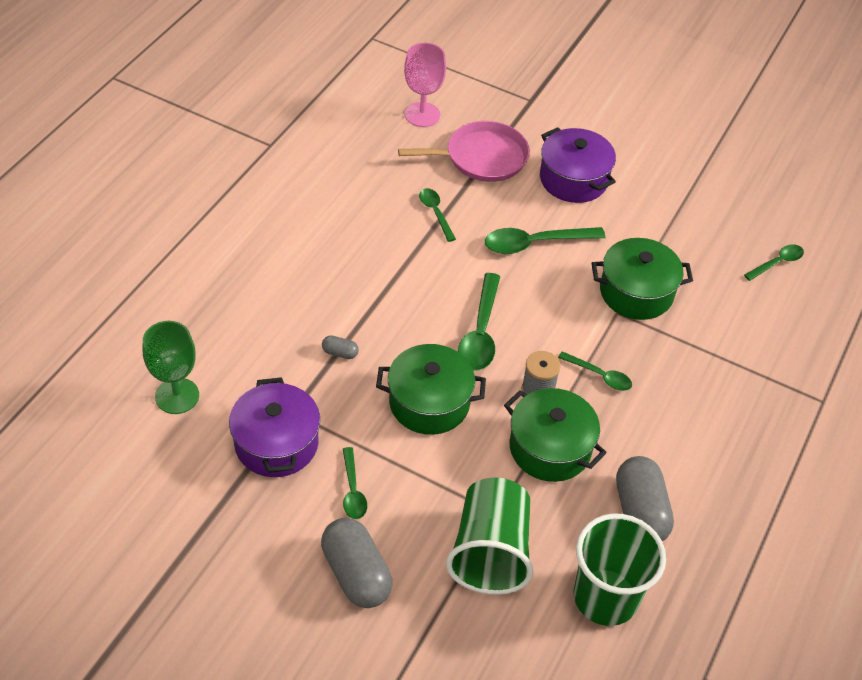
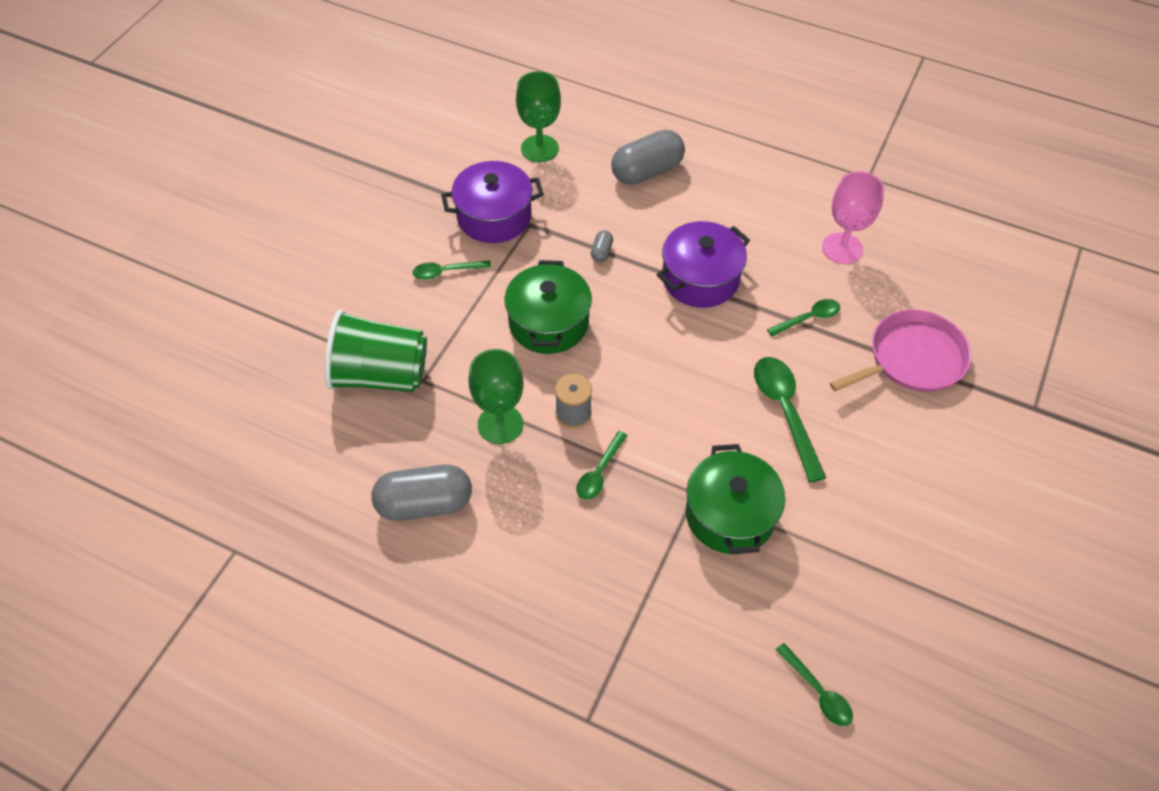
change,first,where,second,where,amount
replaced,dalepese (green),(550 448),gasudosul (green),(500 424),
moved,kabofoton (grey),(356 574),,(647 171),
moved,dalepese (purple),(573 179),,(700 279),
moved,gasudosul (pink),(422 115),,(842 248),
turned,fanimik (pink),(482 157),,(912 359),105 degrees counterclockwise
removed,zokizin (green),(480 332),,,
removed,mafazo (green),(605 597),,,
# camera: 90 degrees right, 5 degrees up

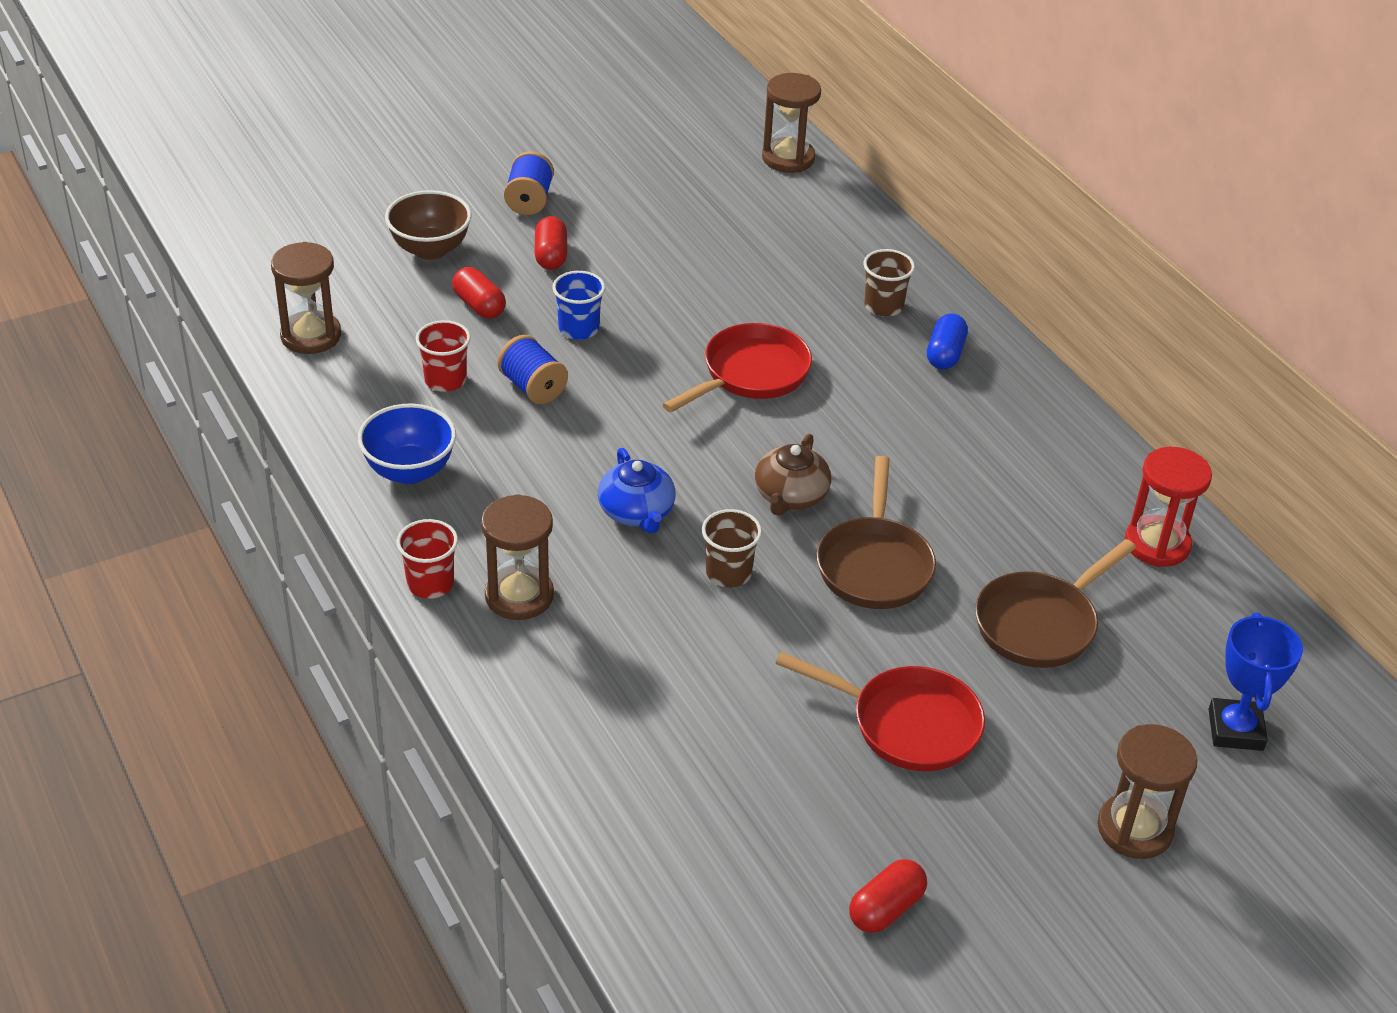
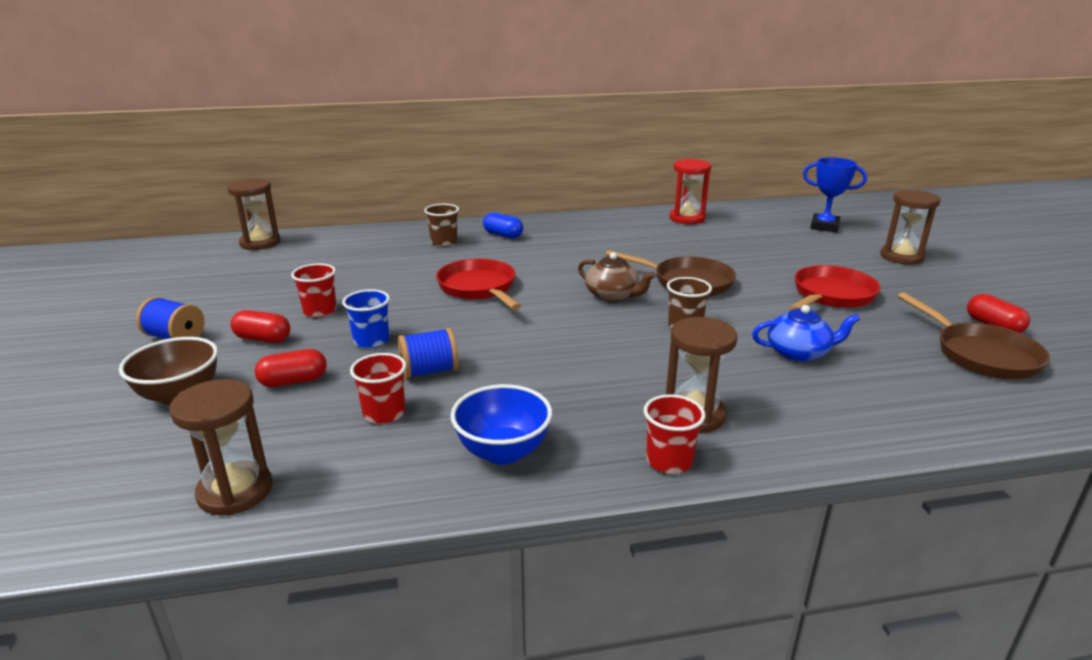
change,first,where,second,where,amount
added,,,mafazo (red),(320 311),
moved,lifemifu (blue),(637 512),,(799 353),
moved,fanimik (brown),(1040 623),,(980 354),
# camera: 70 degrees left, 15 degrees down

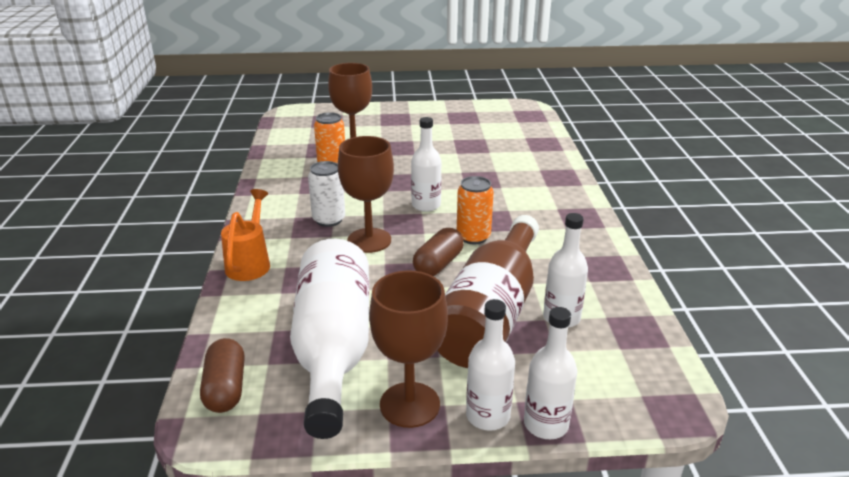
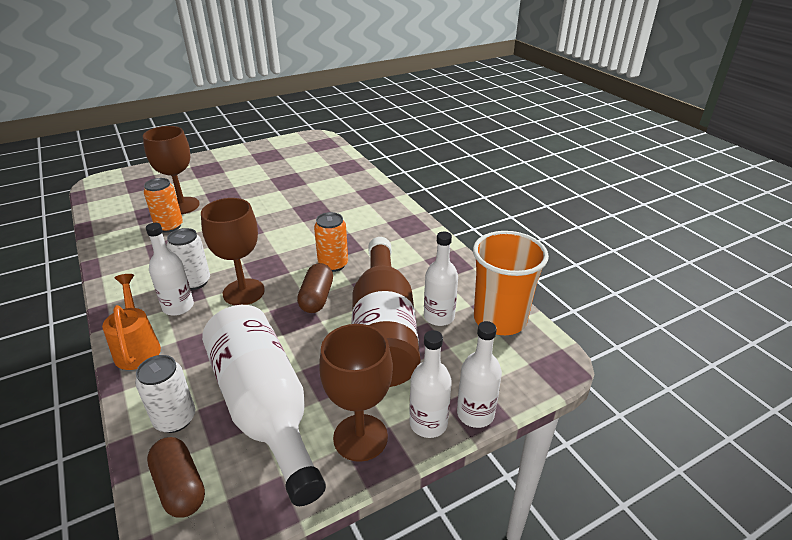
change,first,where,second,where,amount
added,,,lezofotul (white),(175 419),
moved,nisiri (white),(426 205),,(178 307),
added,,,mafazo (orange),(500 319),
# camera: 25 degrees left, 5 degrees up

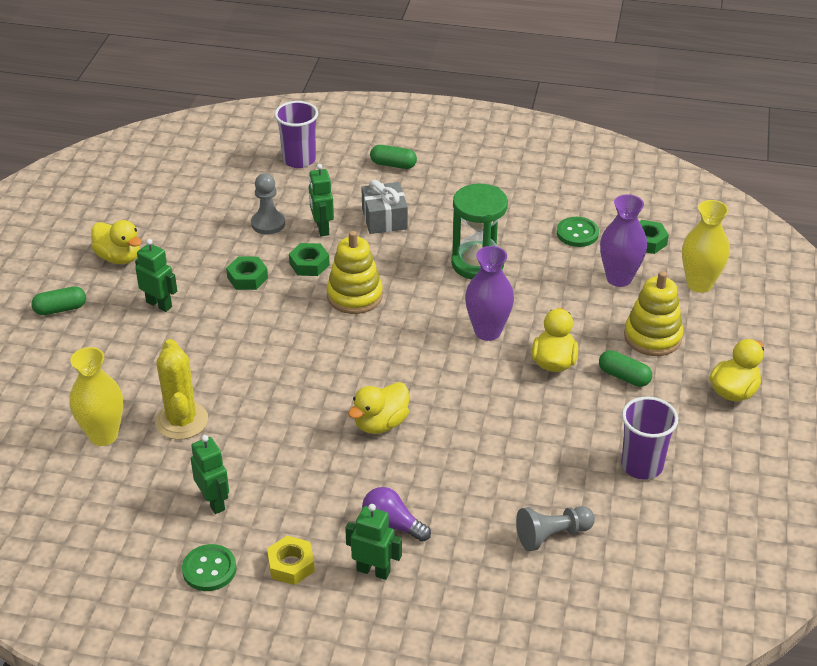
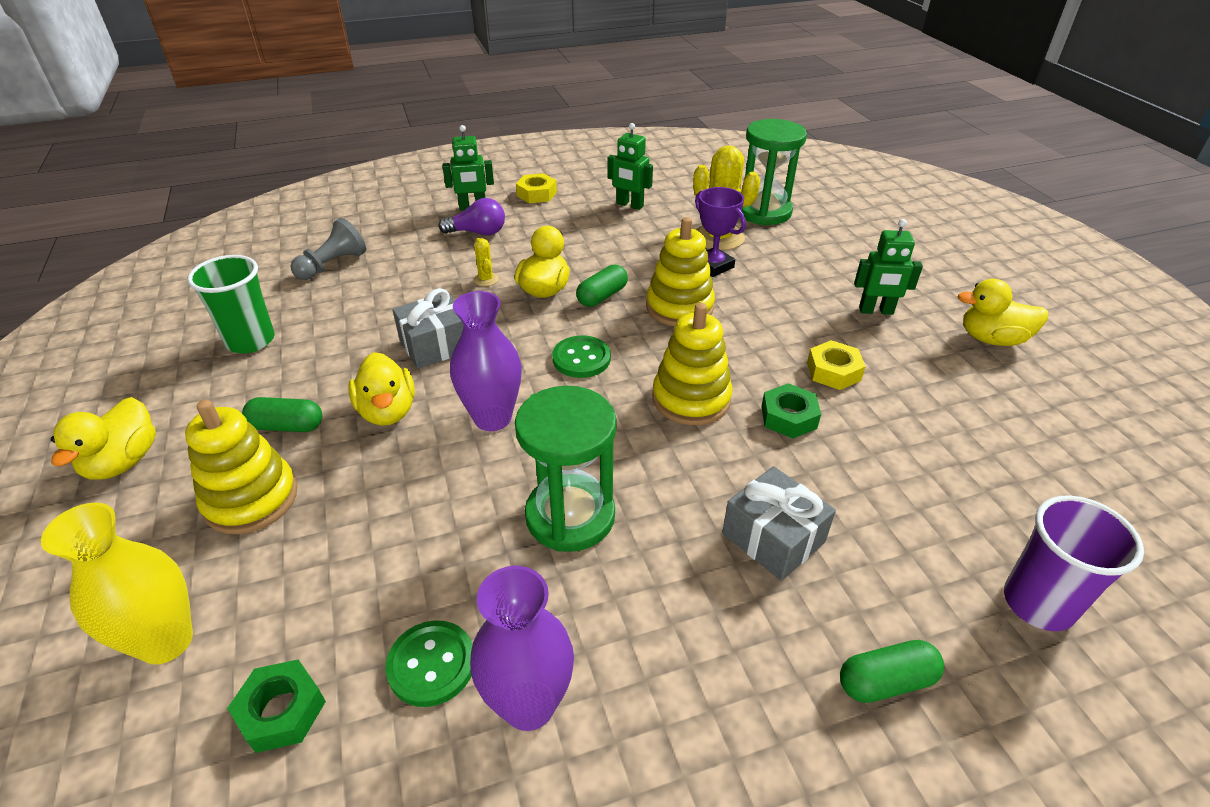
change,first,where,second,where,amount
recoloured,mafazo (purple),(642 465),mafazo (green),(250 341),
added,,,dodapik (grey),(436 345),
moved,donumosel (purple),(619 278),,(529 704),
added,,,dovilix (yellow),(486 279),
moved,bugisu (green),(209 569),,(581 359),
moved,kabofoton (green),(60 309),,(602 296),
added,,,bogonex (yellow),(679 307),
added,,,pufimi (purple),(713 266),
replaced,donumosel (yellow),(103 435),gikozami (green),(763 212),
recoloured,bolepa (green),(247 278),bolepa (yellow),(833 371),
removed,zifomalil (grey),(268 223),,,
removed,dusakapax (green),(322 228),,,
# camera: 150 degrees right, 0 degrees up

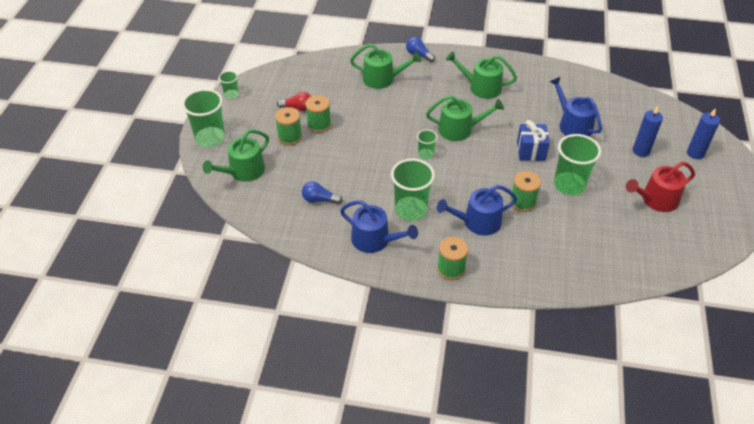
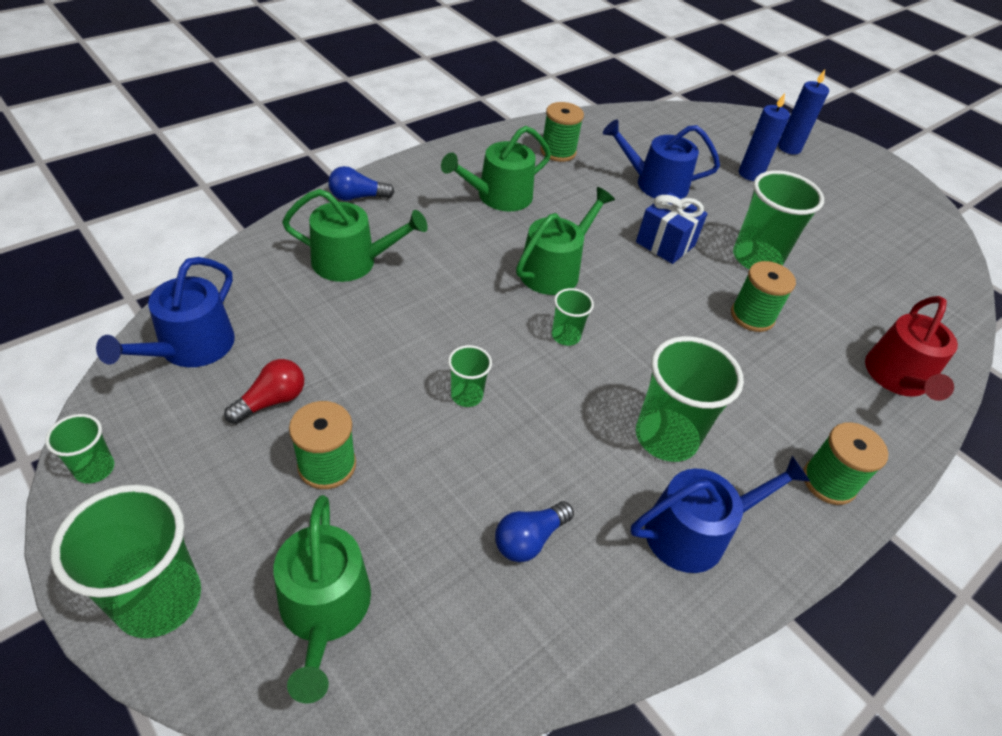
change,first,where,second,where,amount
moved,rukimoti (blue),(477 222),,(190 347),
turned,rukimoti (green),(383 79),,(352 261),45 degrees clockwise
added,,,mafazo (green),(466 395),
moved,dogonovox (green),(319 125),,(558 152),
moved,rukimoti (red),(656 200),,(898 378),
# camera: 55 degrees left, 0 degrees up

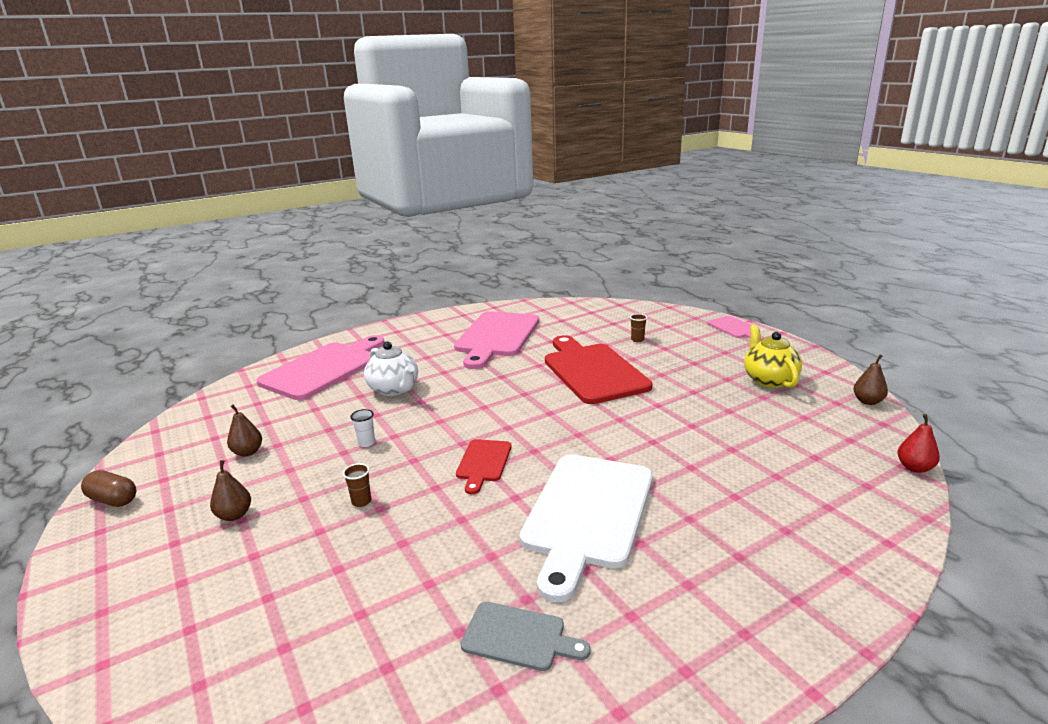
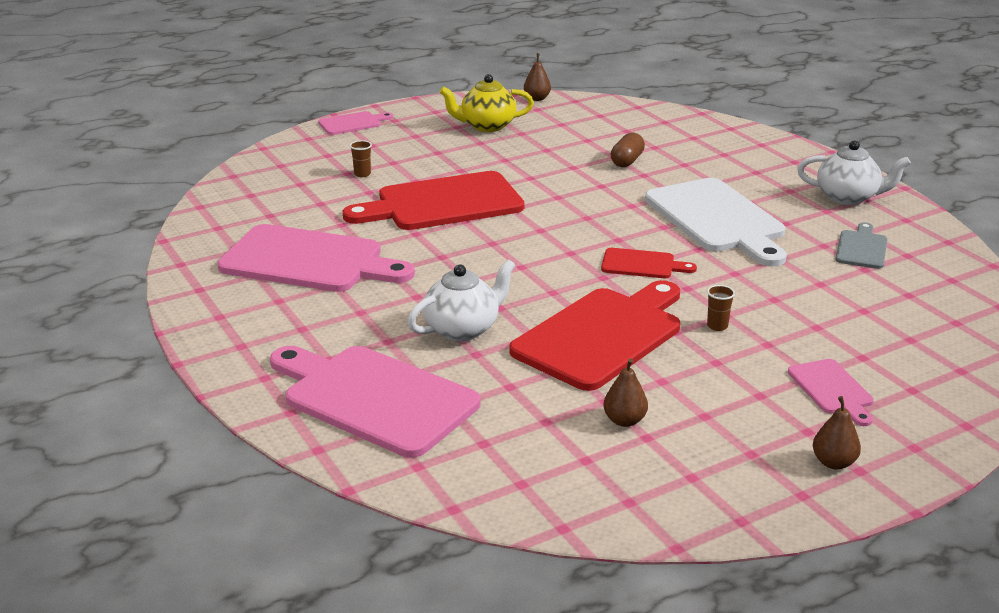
change,first,where,second,where,amount
replaced,mafazo (white),(366 443),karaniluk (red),(602 335),
moved,kabofoton (brown),(113 500),,(627 161),
turned,karaniluk (white),(587 514),,(717 219),45 degrees clockwise
added,,,karaniluk (pink),(832 389),
added,,,lifemifu (white),(848 197),
moved,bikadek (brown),(234 515),,(833 462),
removed,bikadek (red),(914 468),,,
# camera: 90 degrees left, 5 degrees up

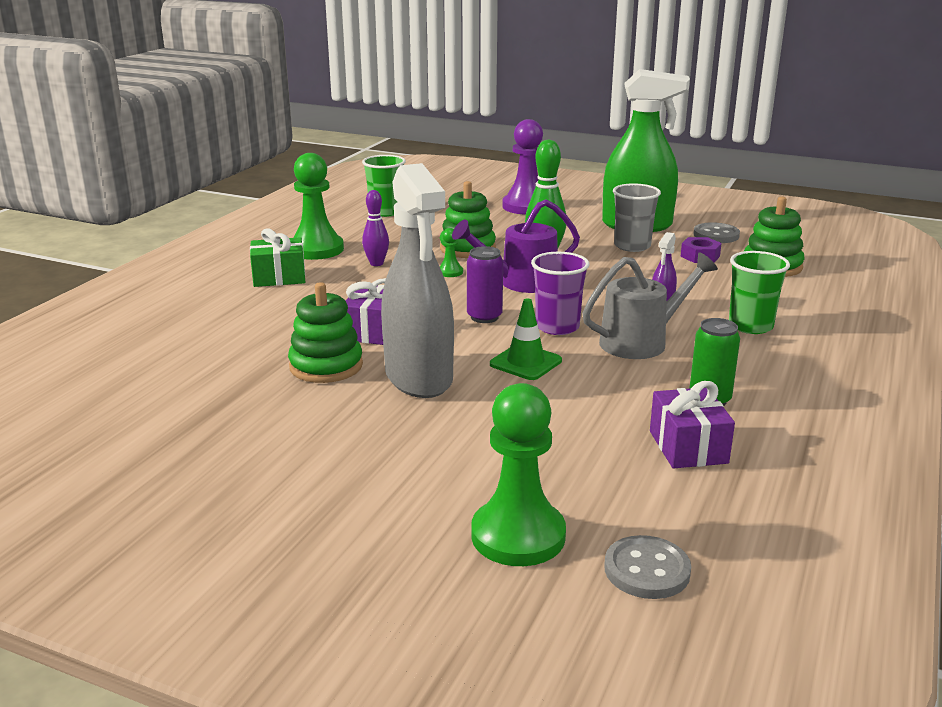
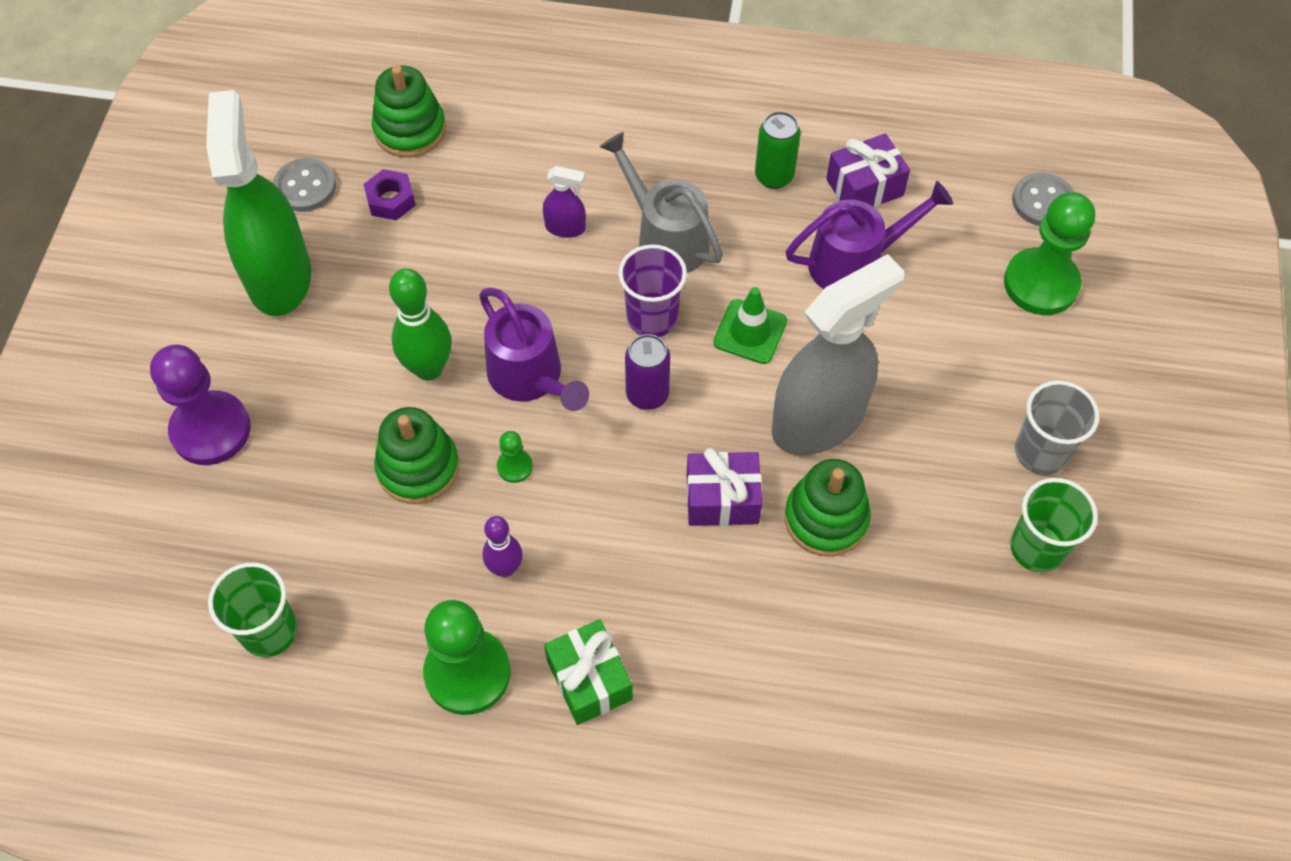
change,first,where,second,where,amount
added,,,rukimoti (purple),(855 262),
moved,mafazo (green),(750 326),,(1037 548),
moved,mafazo (grey),(632 246),,(1040 452),
# camera: 105 degrees left, 35 degrees up

